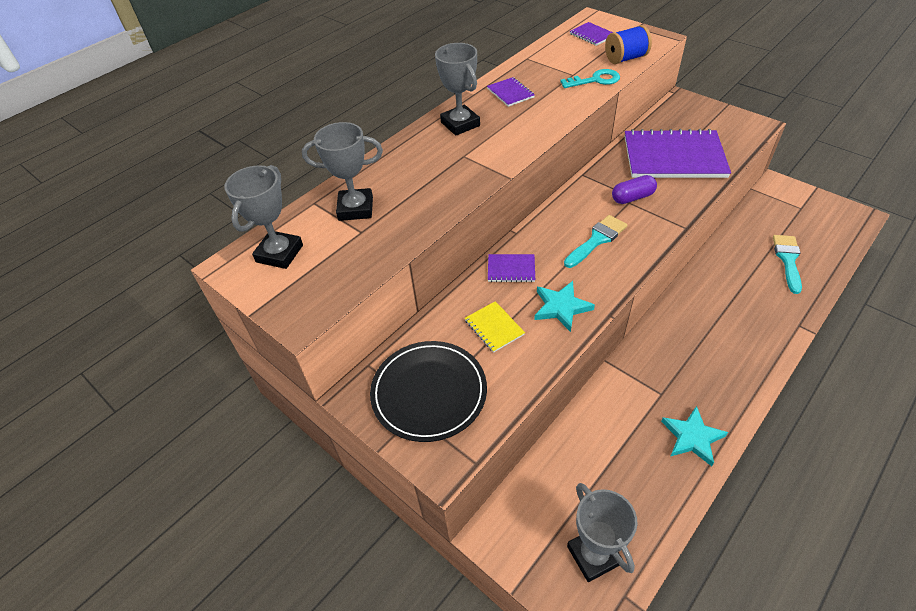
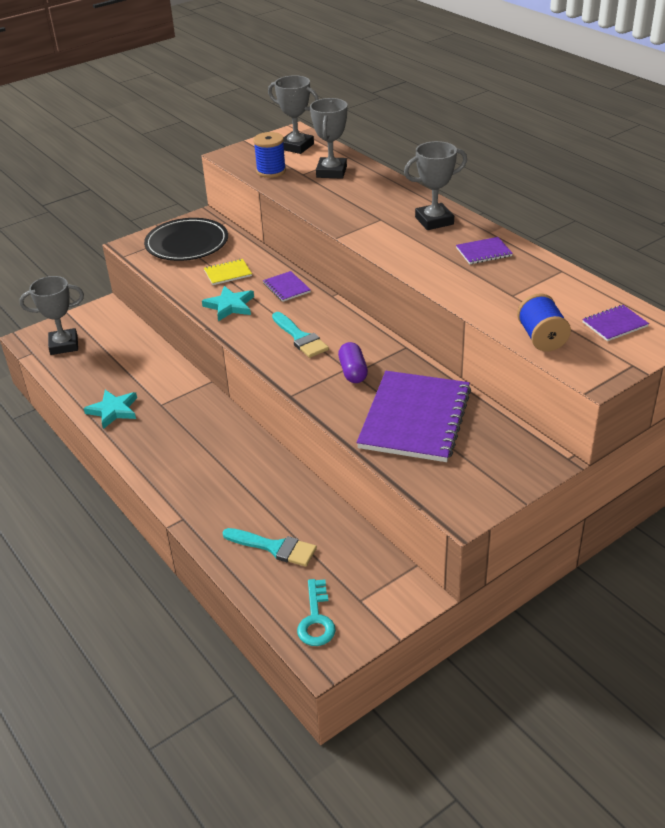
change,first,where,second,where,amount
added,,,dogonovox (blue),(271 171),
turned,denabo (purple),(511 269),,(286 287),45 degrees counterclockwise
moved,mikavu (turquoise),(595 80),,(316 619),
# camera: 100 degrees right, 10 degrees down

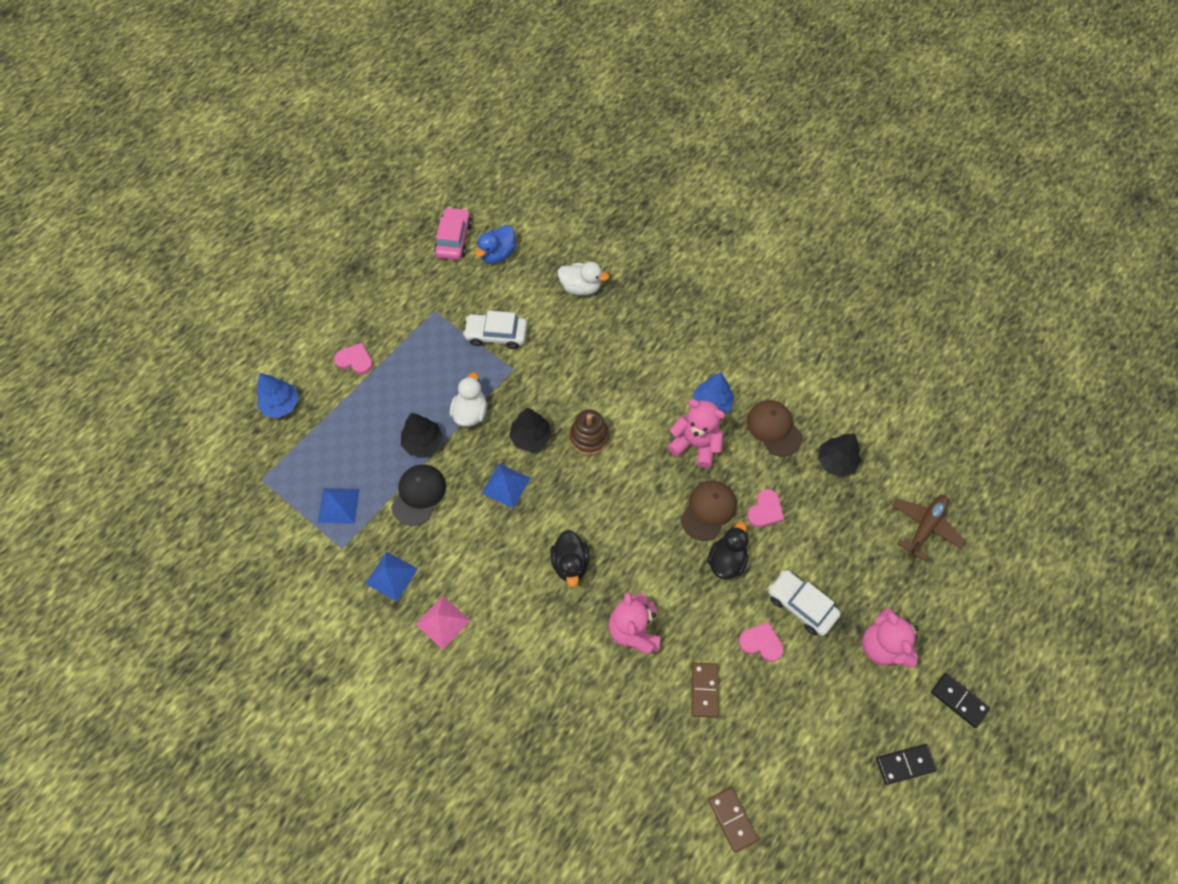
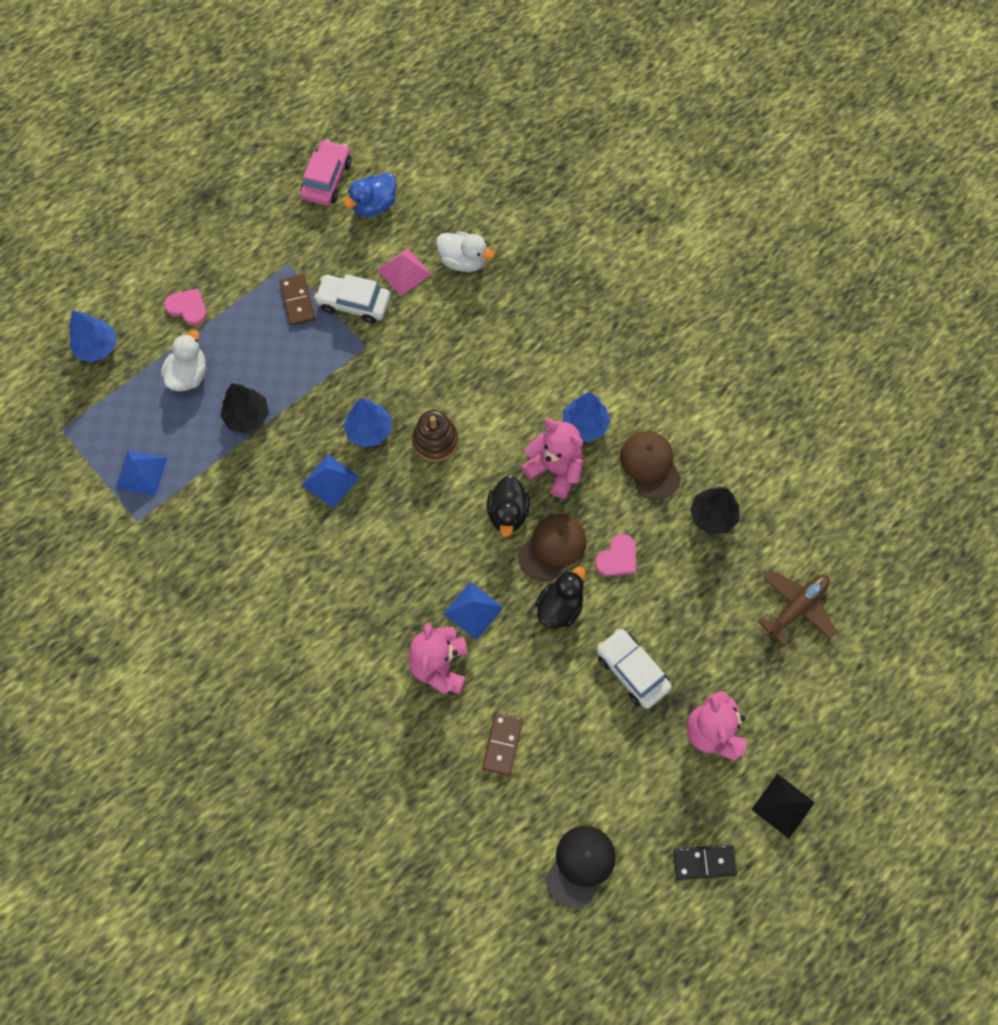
change,first,where,second,where,amount
moved,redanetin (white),(470 412),,(189 375),
moved,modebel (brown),(732 819),,(297 301),
recoloured,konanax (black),(531 437),konanax (blue),(369 430),
moved,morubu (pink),(442 622),,(404 272),
moved,morubu (blue),(391 576),,(473 610),
moved,redanetin (black),(570 563),,(508 513),
moved,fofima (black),(419 495),,(580 865),
replaced,modebel (black),(958 700),morubu (black),(783 805),
removed,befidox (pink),(761 642),,,
# camera: 10 degrees right, 5 degrees up

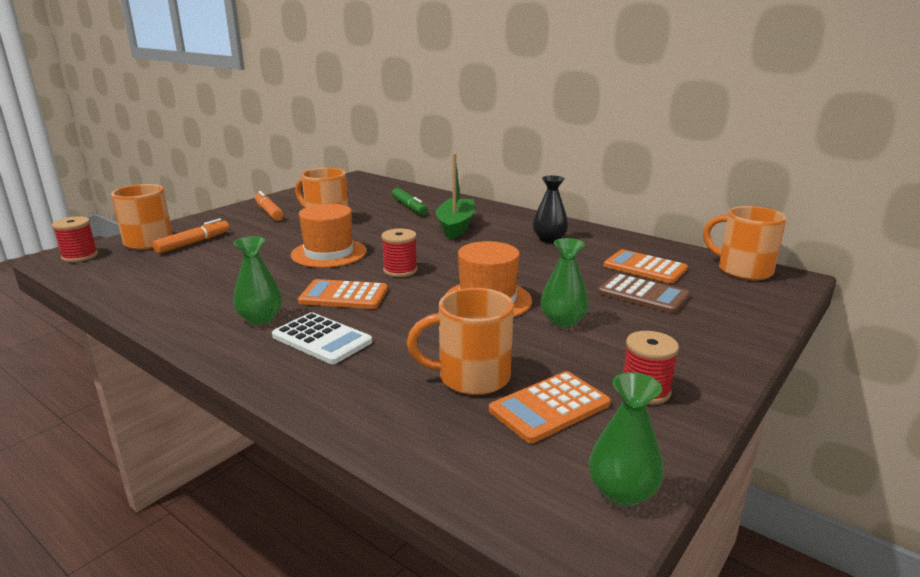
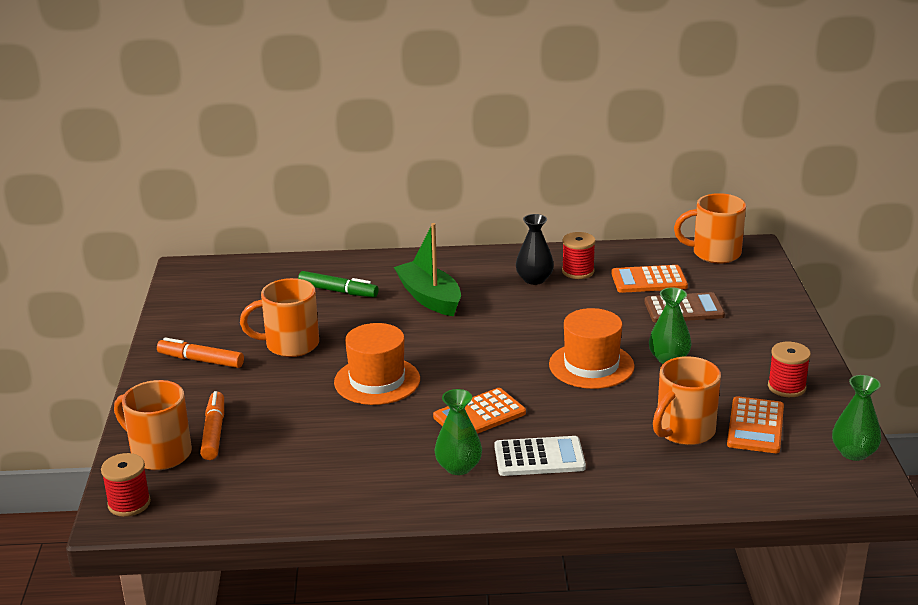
change,first,where,second,where,amount
moved,dogonovox (red),(400 270),,(578 271),
# camera: 40 degrees left, 5 degrees up

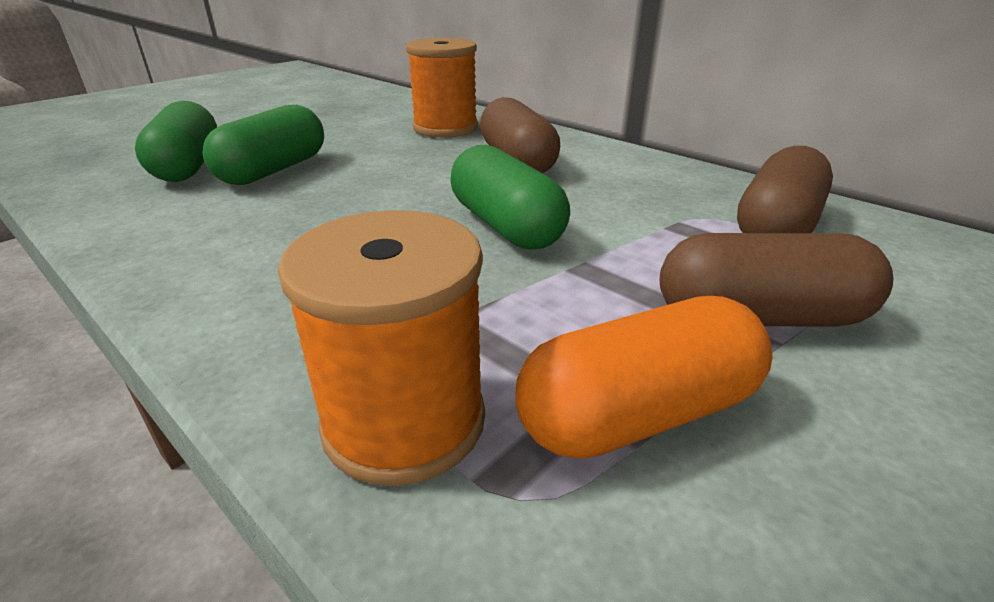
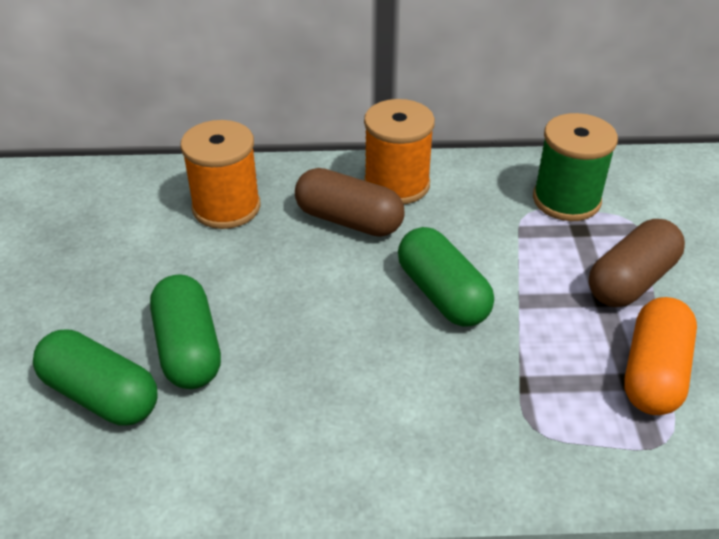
change,first,where,second,where,amount
moved,dogonovox (orange),(404 421),,(396 184),
turned,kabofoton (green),(506 226),,(442 294),45 degrees clockwise
replaced,kabofoton (brown),(776 226),dogonovox (green),(566 200),
# camera: 45 degrees left, 10 degrees up

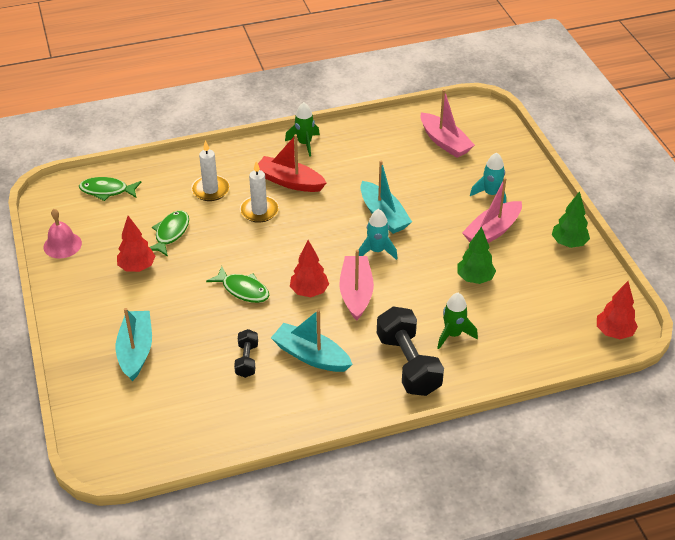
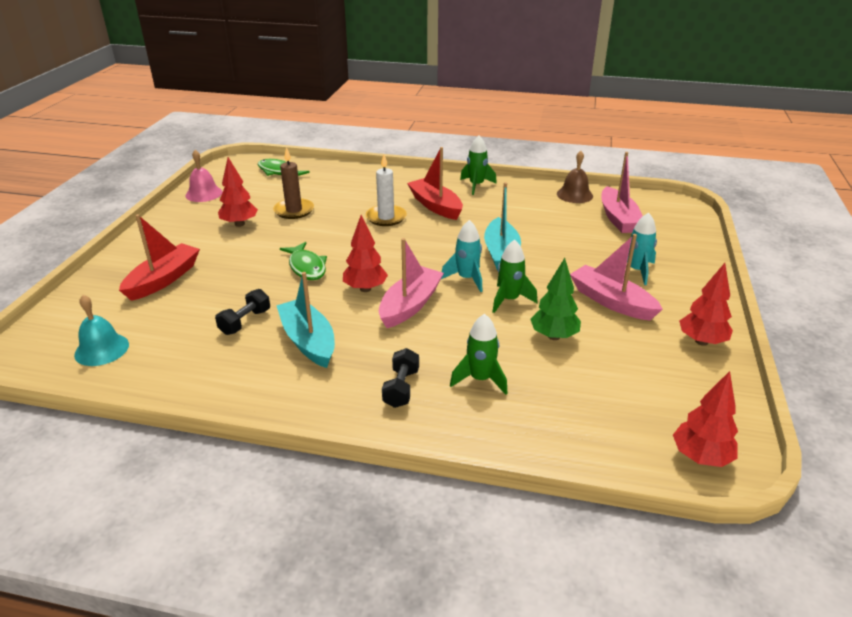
change,first,where,second,where,amount
added,,,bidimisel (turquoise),(102 349),
recoloured,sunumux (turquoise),(136 351),sunumux (red),(163 279),
replaced,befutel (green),(170 233),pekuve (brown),(294 210),
resized,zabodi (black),(408 364),,(401 388),x0.52
added,,,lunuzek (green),(509 300),
added,,,bidimisel (brown),(574 195),
turned,sunumux (pink),(492 231),,(611 301),60 degrees clockwise
recoloured,konanax (green),(568 243),konanax (red),(701 341),
removed,pekuve (white),(210 190),,,
# camera: 30 degrees right, 10 degrees down

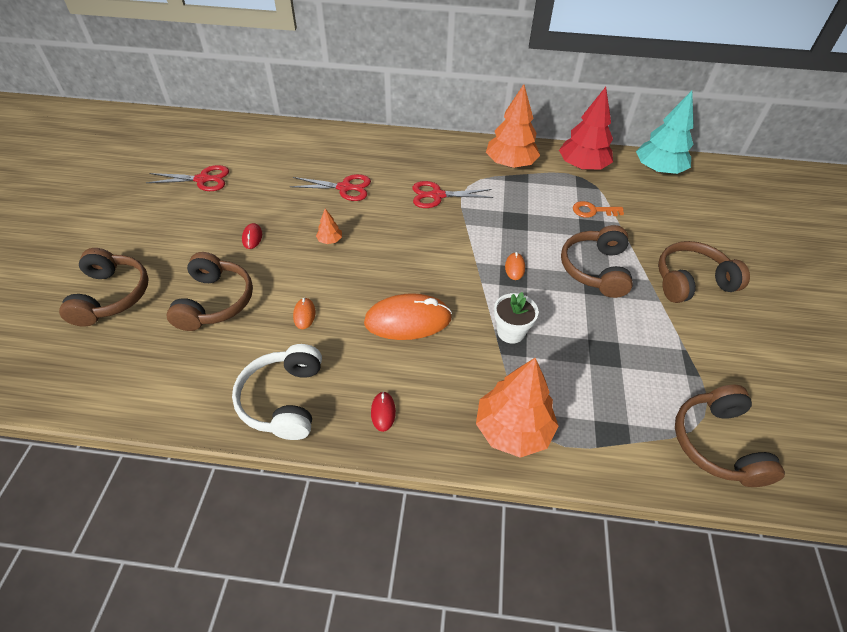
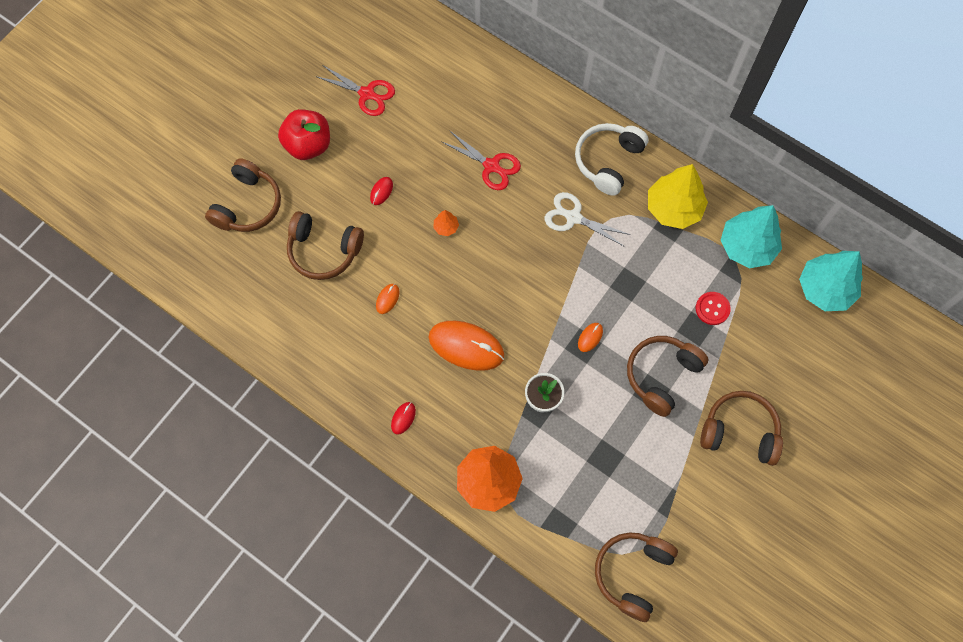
change,first,where,second,where,amount
added,,,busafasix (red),(308 145),
turned,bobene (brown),(215 301),,(324 250),75 degrees clockwise
recoloured,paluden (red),(437 195),paluden (white),(573 217),
moved,bobene (white),(284 400),,(608 161),
recoloured,konanax (orange),(510 164),konanax (yellow),(673 208),
replaced,mikavu (orange),(593 211),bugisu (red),(712 309),
recoloured,konanax (red),(582 166),konanax (turquoise),(747 246),
# camera: 30 degrees right, 20 degrees up

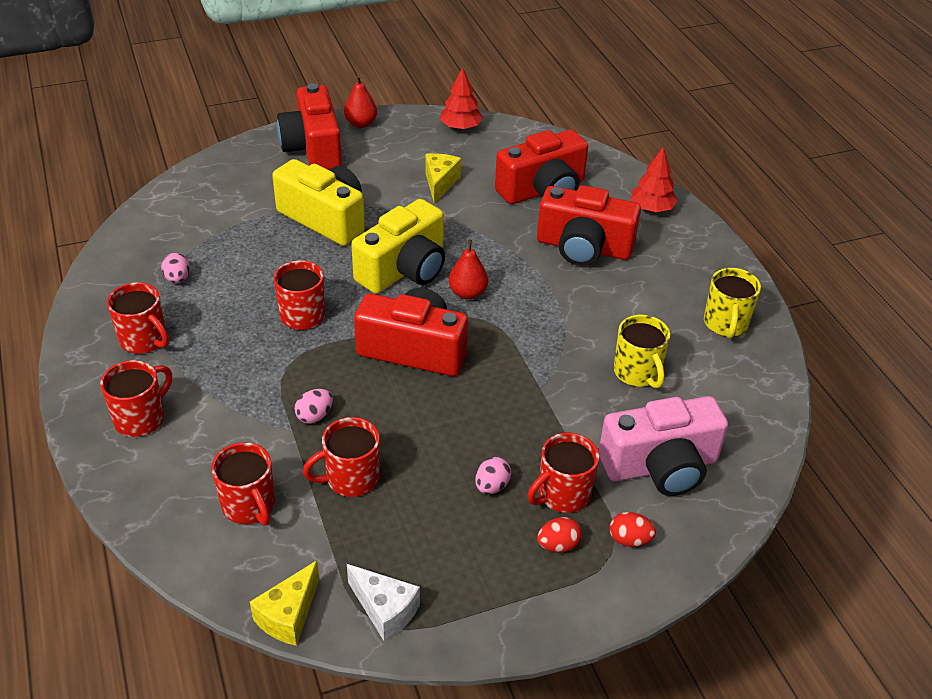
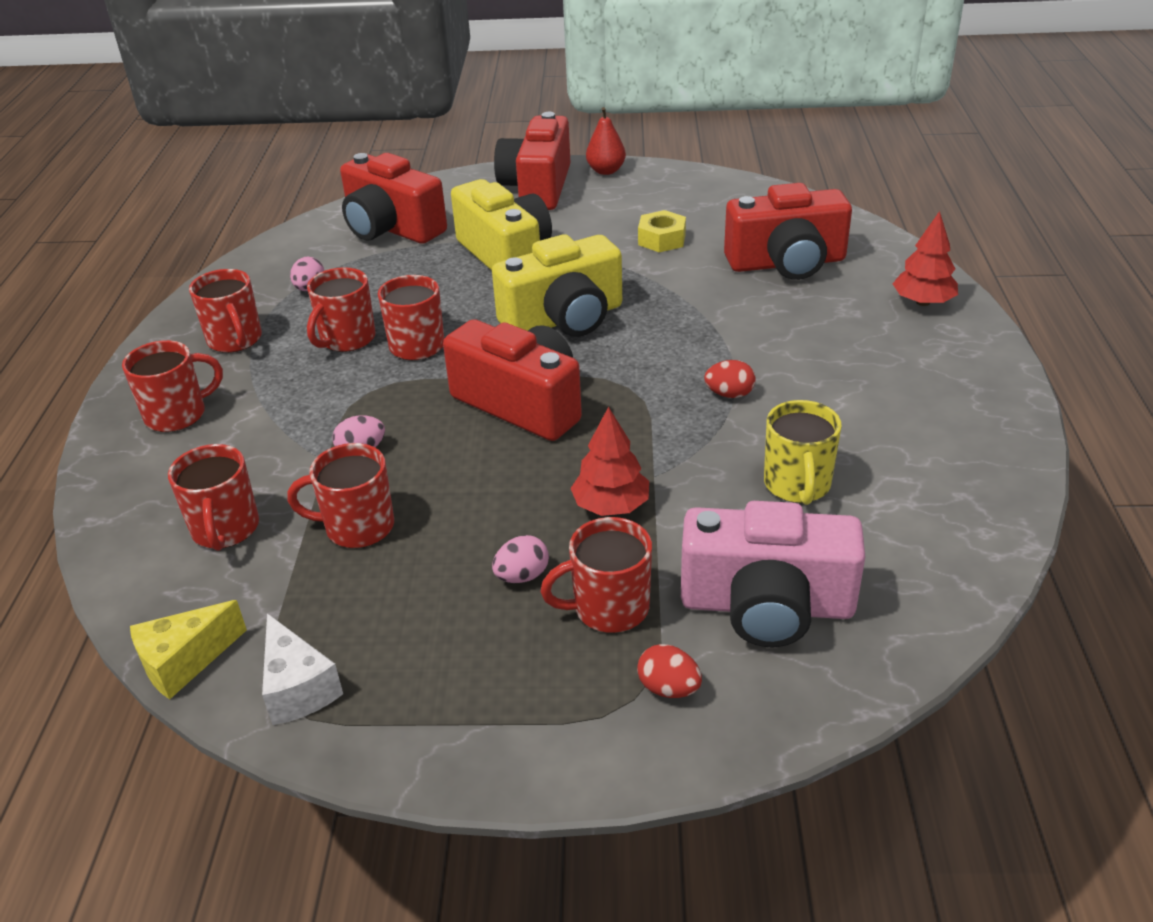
change,first,where,second,where,amount
added,,,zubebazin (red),(347 339),
moved,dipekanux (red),(583 247),,(391 228),
moved,konanax (red),(460 127),,(611 506),
replaced,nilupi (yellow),(440 183),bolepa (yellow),(662 239),
moved,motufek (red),(558 545),,(729 394),
removed,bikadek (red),(468 293),,,
removed,zubebazin (yellow),(725 324),,,
# camera: 25 degrees right, 5 degrees down

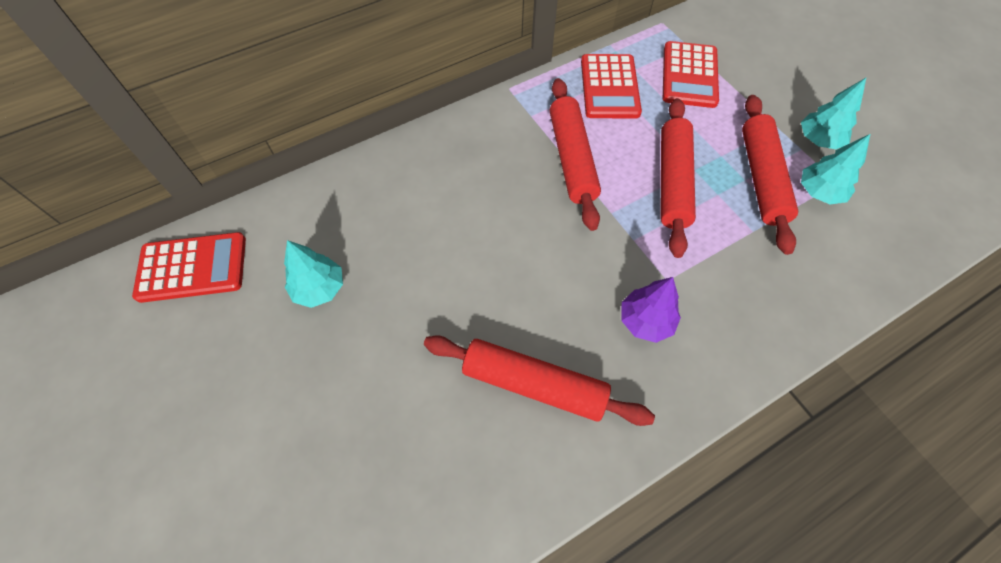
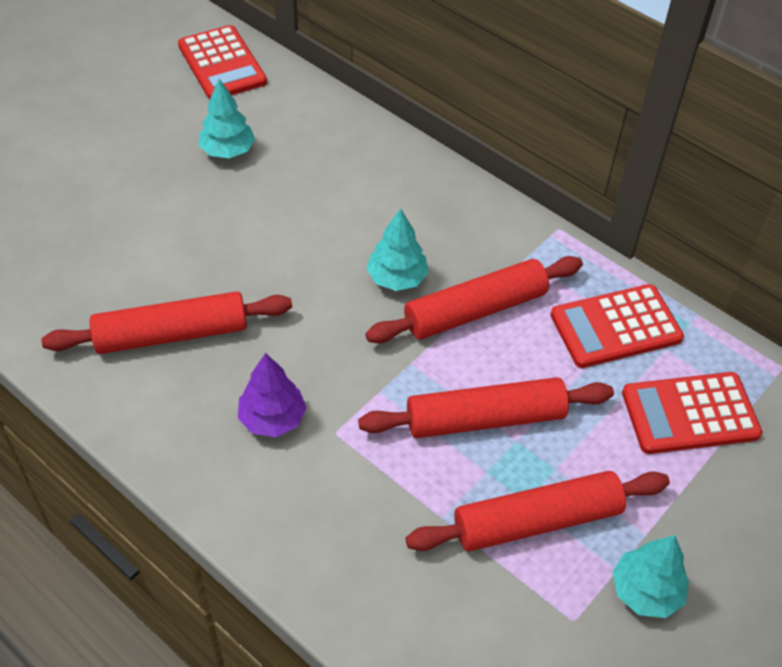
change,first,where,second,where,amount
turned,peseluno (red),(534 384),,(171 335),75 degrees clockwise
moved,konanax (turquoise),(819 192),,(397 278),
# camera: 70 degrees right, 10 degrees down

